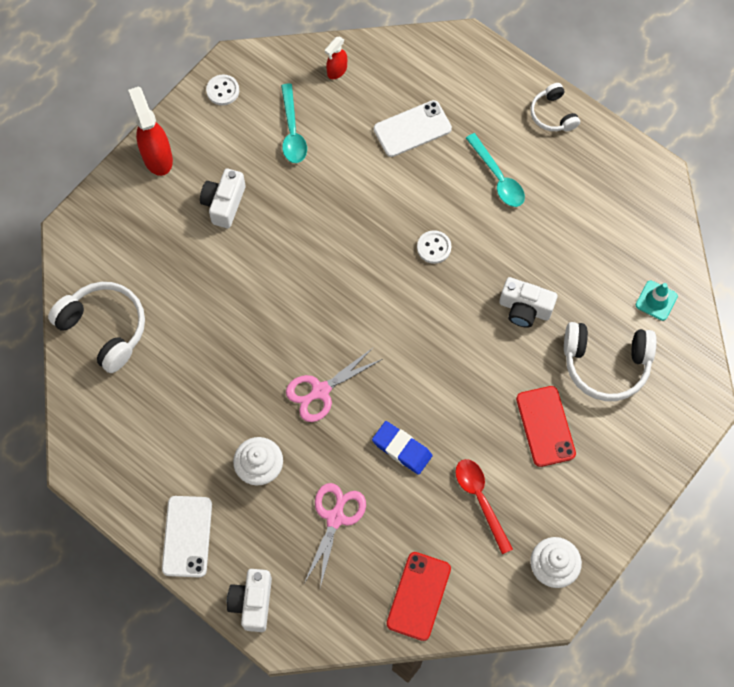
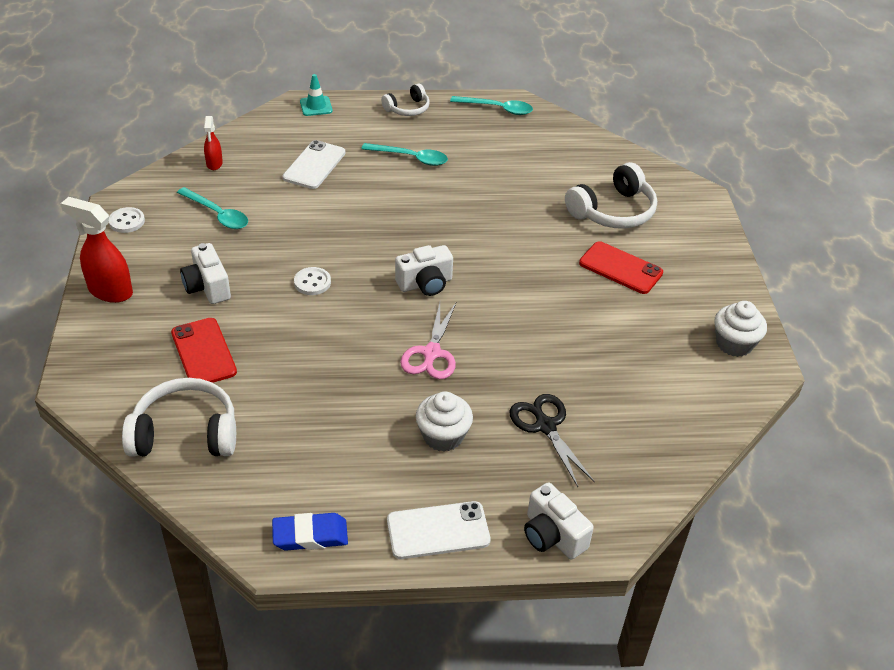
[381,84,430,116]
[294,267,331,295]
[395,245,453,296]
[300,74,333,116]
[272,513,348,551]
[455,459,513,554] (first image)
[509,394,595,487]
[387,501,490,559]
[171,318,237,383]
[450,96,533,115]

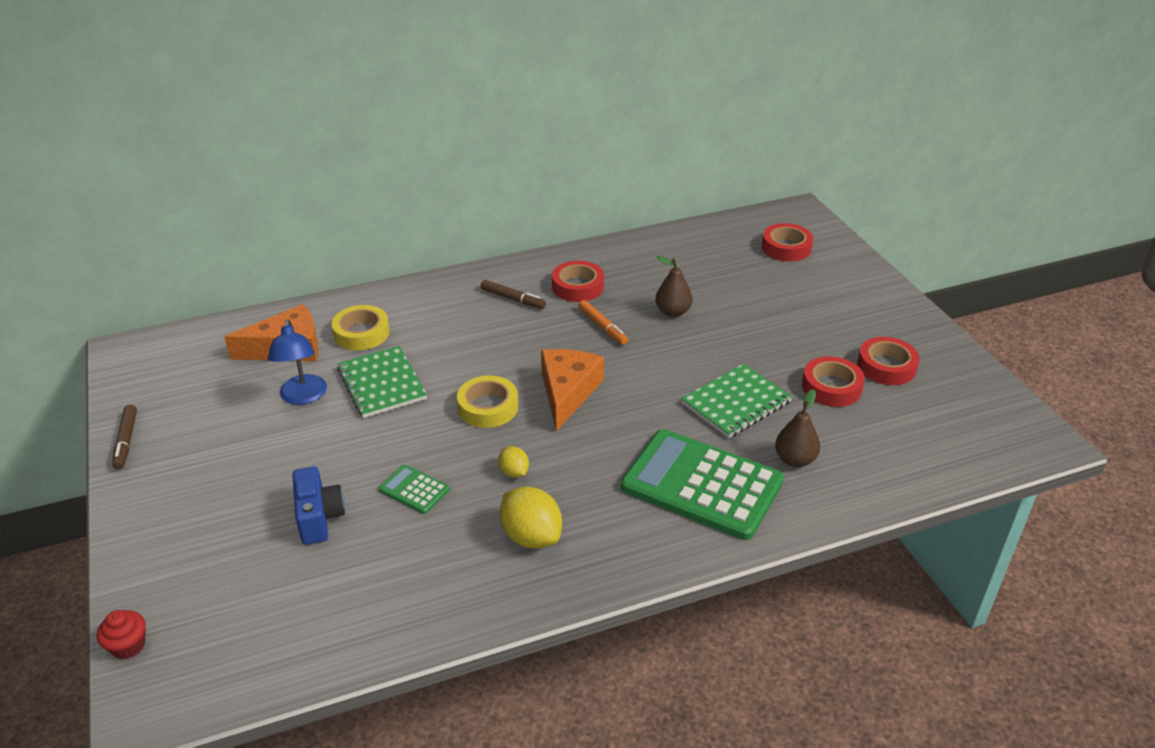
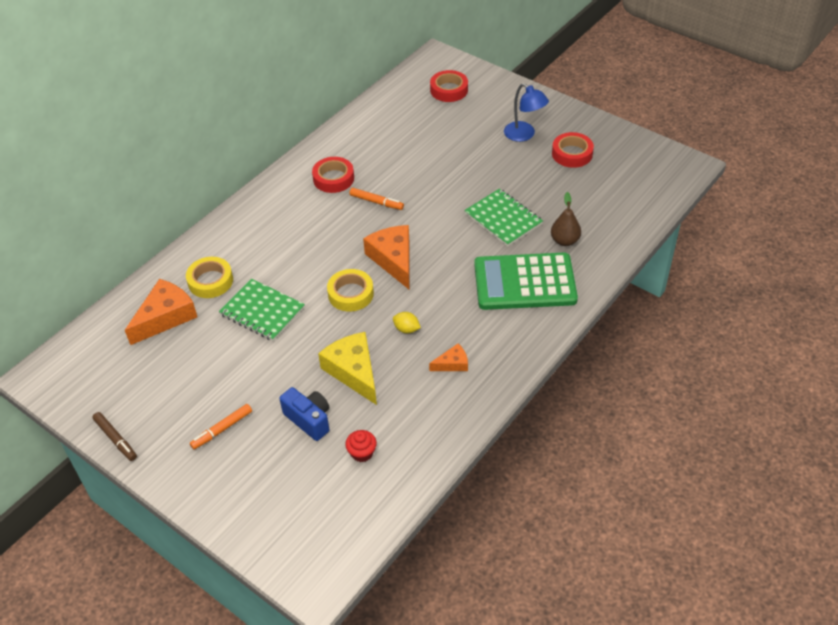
[655,256,693,317] (first image)
[481,280,546,309] (first image)
[504,83,549,142]
[802,356,865,407] (first image)
[464,189,543,247]
[318,332,377,405]
[429,344,468,371]
[345,430,377,462]
[190,404,252,449]

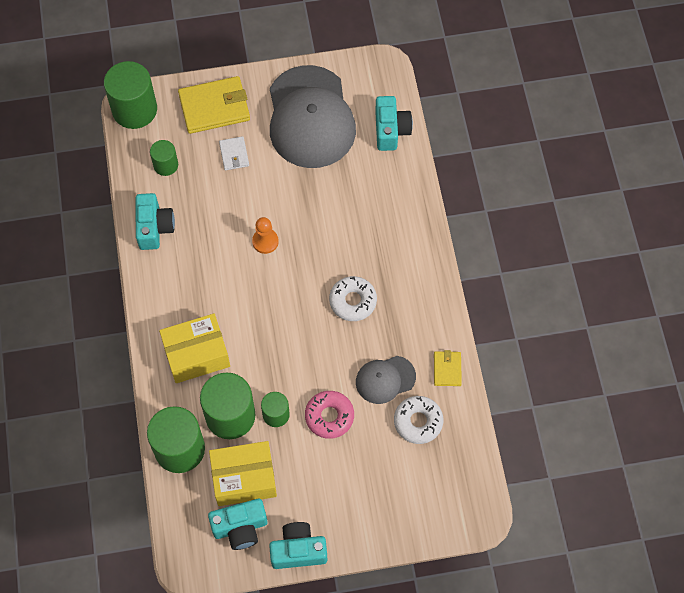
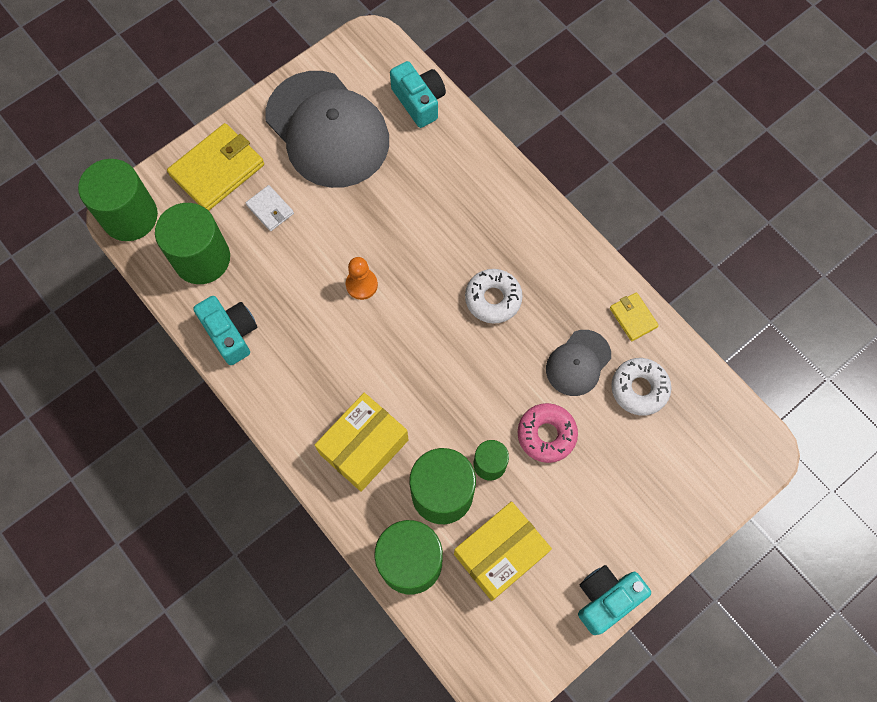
[155,203,230,284]
[208,499,268,550] (first image)

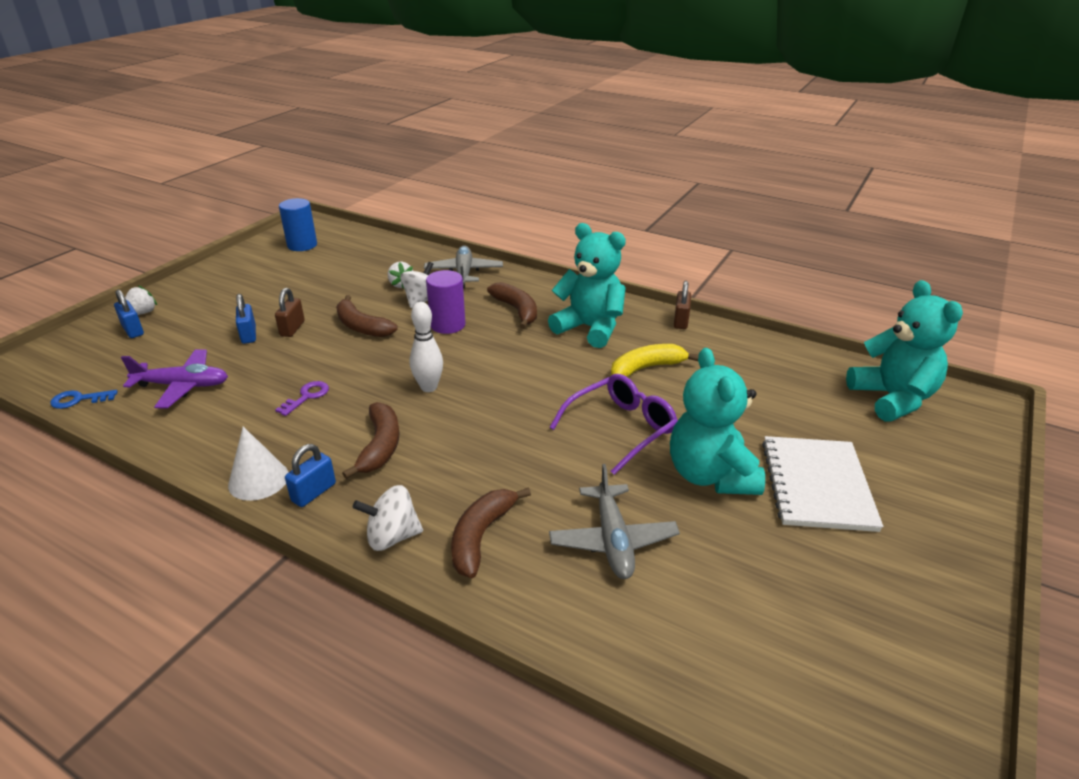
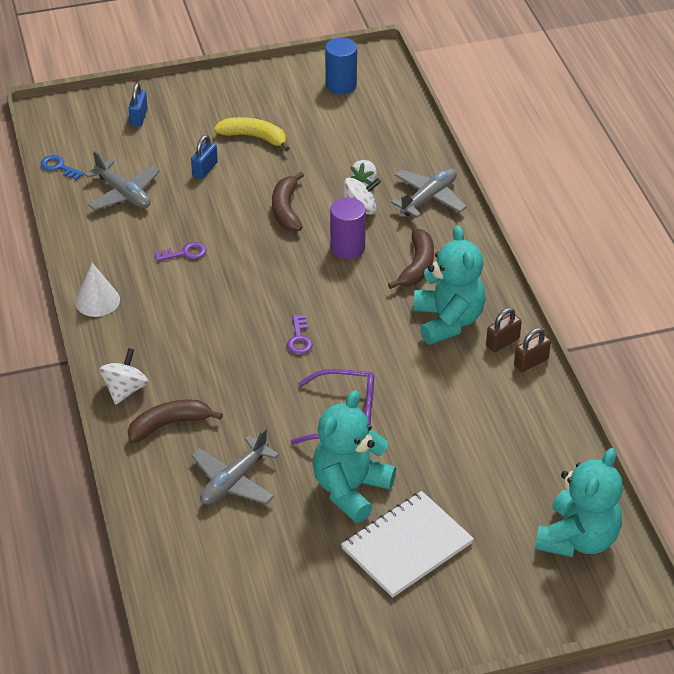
[125,285,157,315] (first image)
[486,308,522,352]
[410,302,443,392] (first image)
[214,117,290,151]
[85,151,160,210]
[342,402,399,479] (first image)
[285,444,336,507] (first image)
[100,348,148,405]
[287,315,313,354]

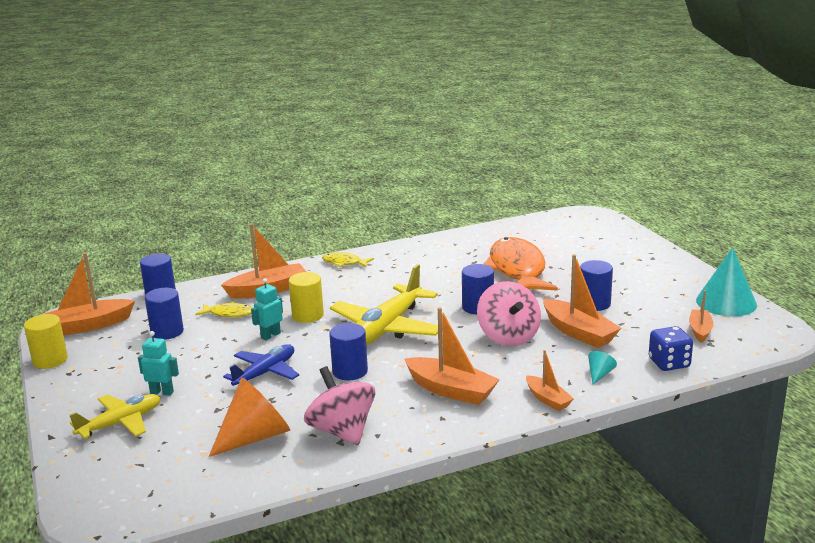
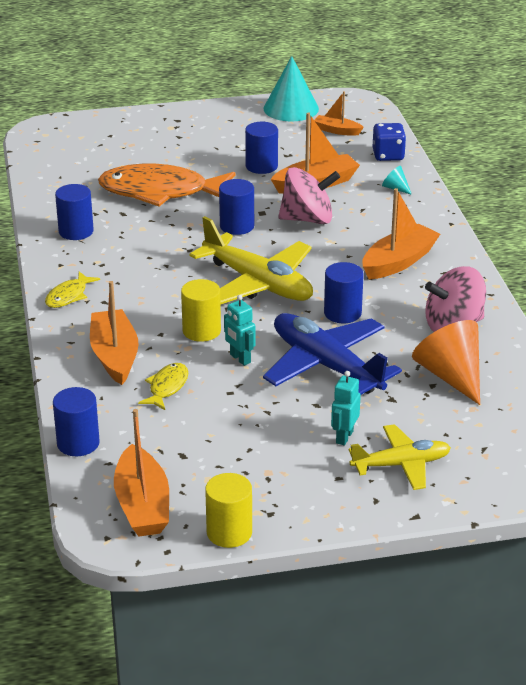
[55,184,94,240]
[263,313,402,395]
[526,350,574,411] (first image)
[349,424,451,490]

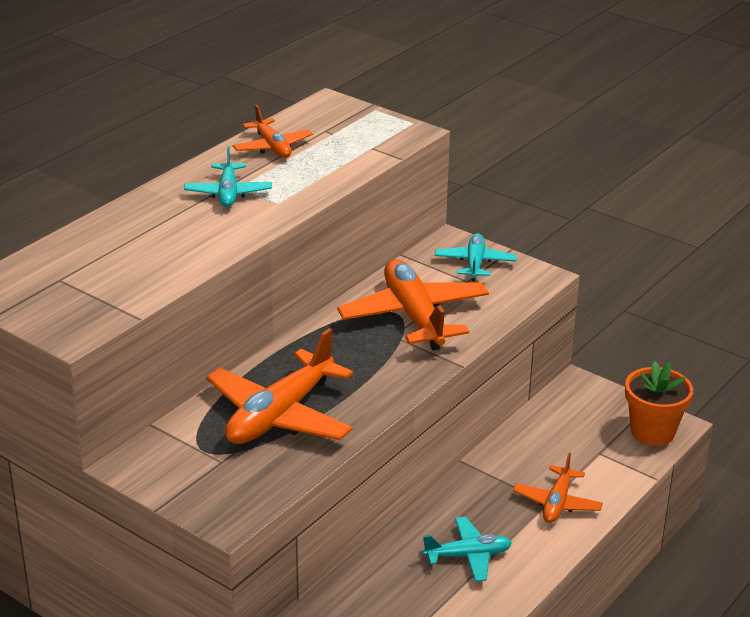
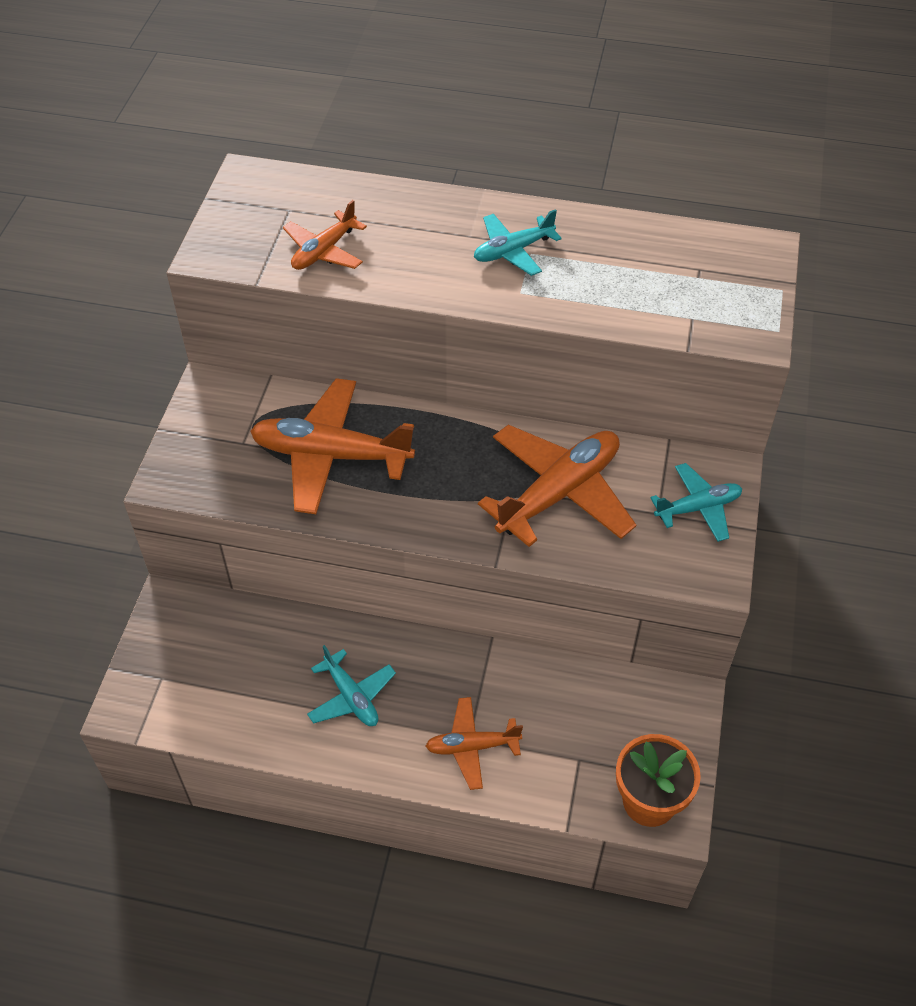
[283,200,367,270]

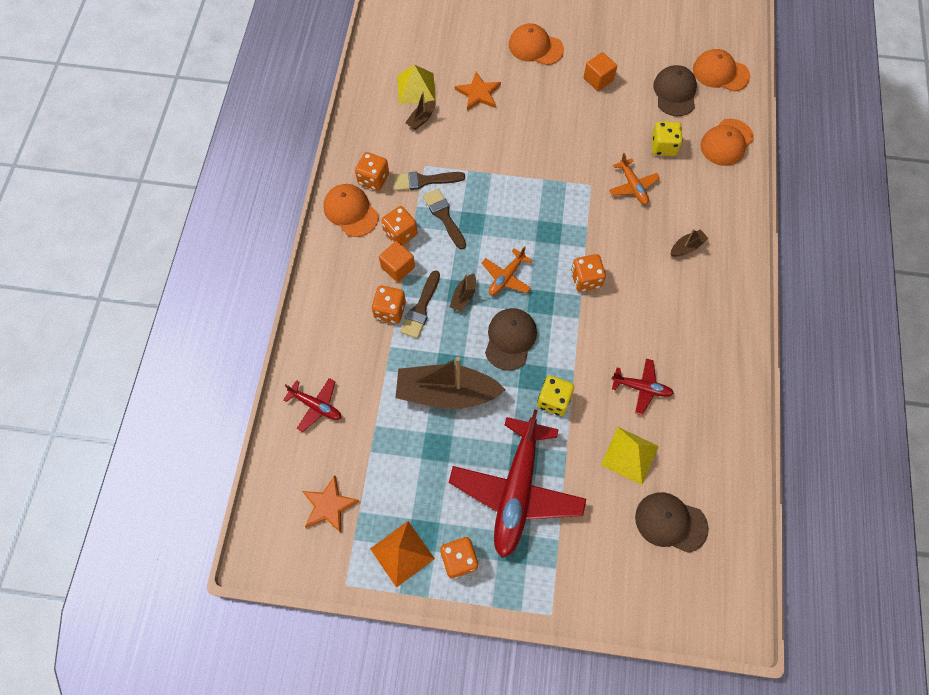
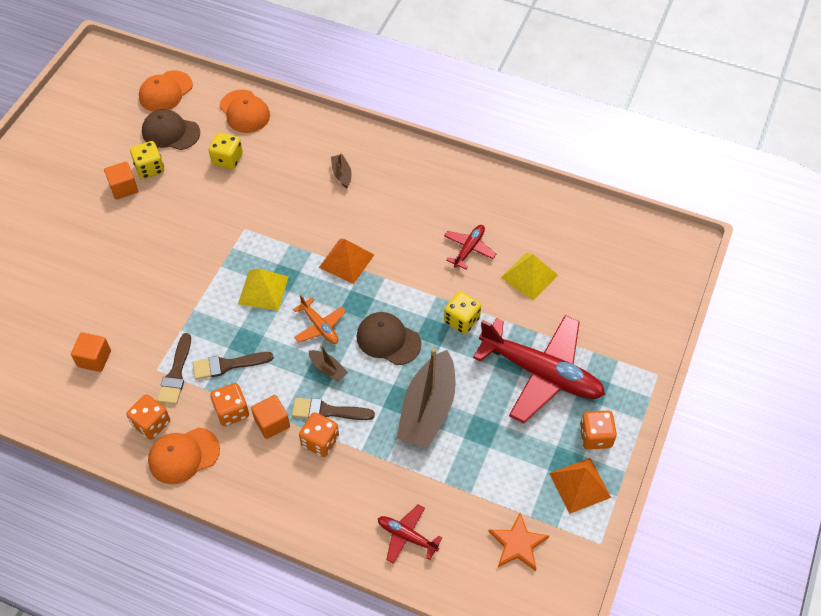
[509,23,564,65] (first image)
[238,269,289,311]
[455,72,501,111] (first image)
[71,332,111,372]
[609,153,660,205] (first image)
[319,239,374,284]
[292,398,375,420]
[378,504,442,564]
[635,492,709,553] (first image)
[130,141,164,179]

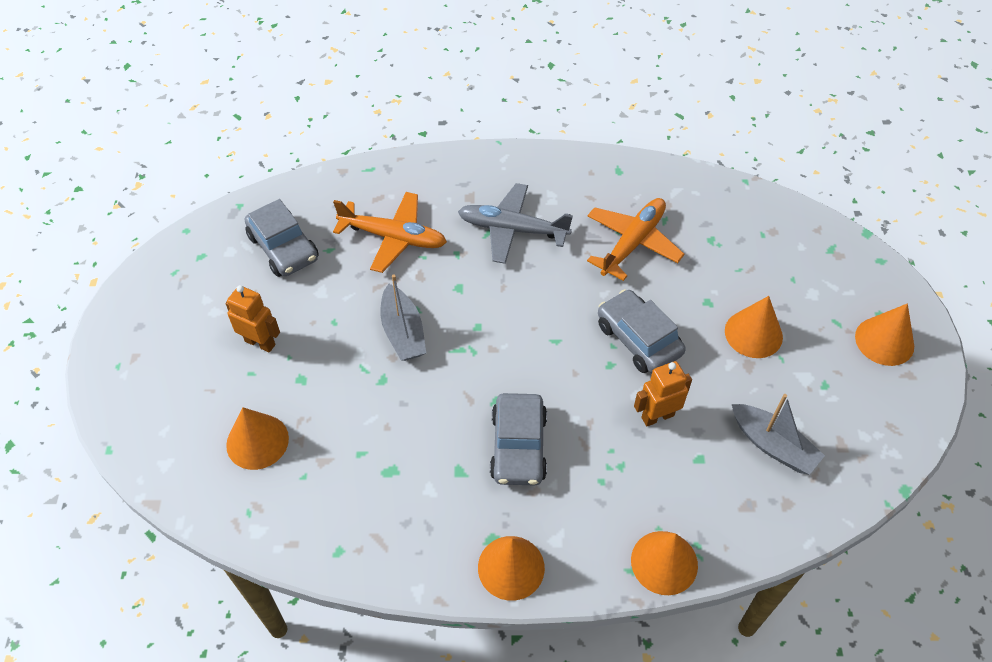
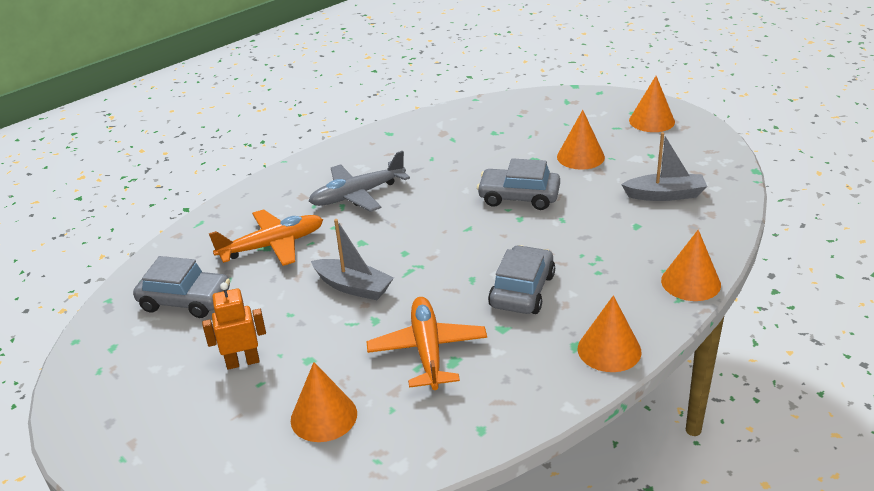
[366,297,487,390]
[634,361,692,426] (first image)
[488,245,555,314]

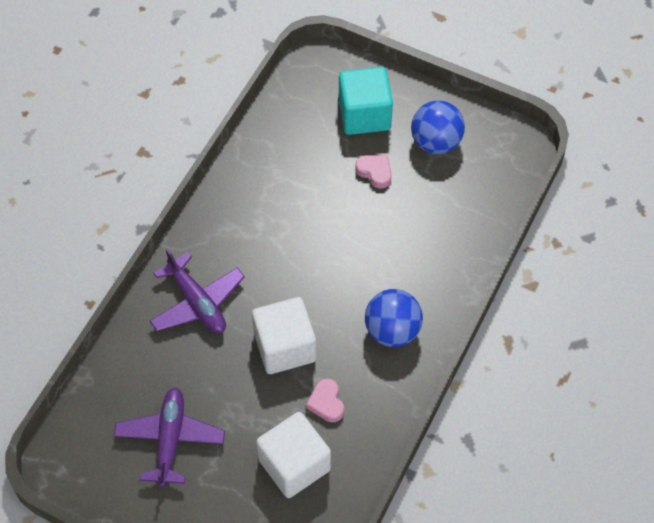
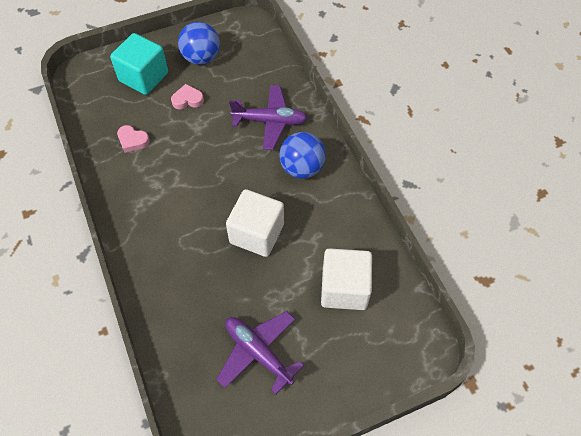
[229,85,308,150]
[117,125,150,153]

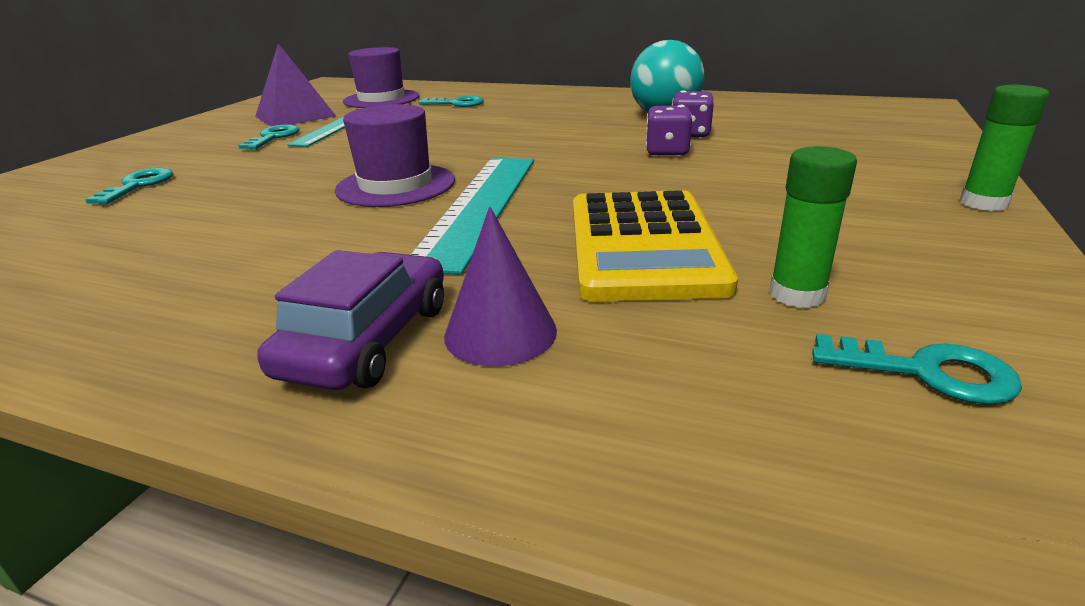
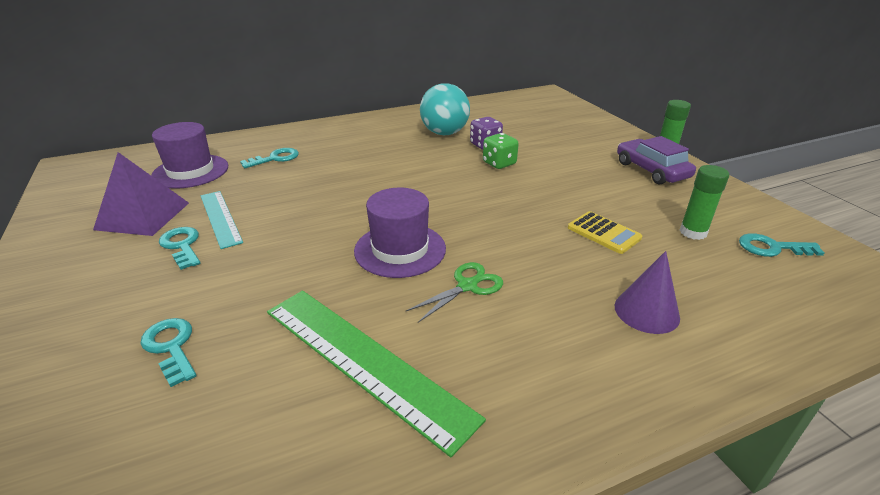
[483,133,519,169]
[410,158,534,275] (first image)
[568,211,642,254]
[617,136,696,185]
[739,233,824,257]
[406,262,503,323]
[267,290,486,457]

